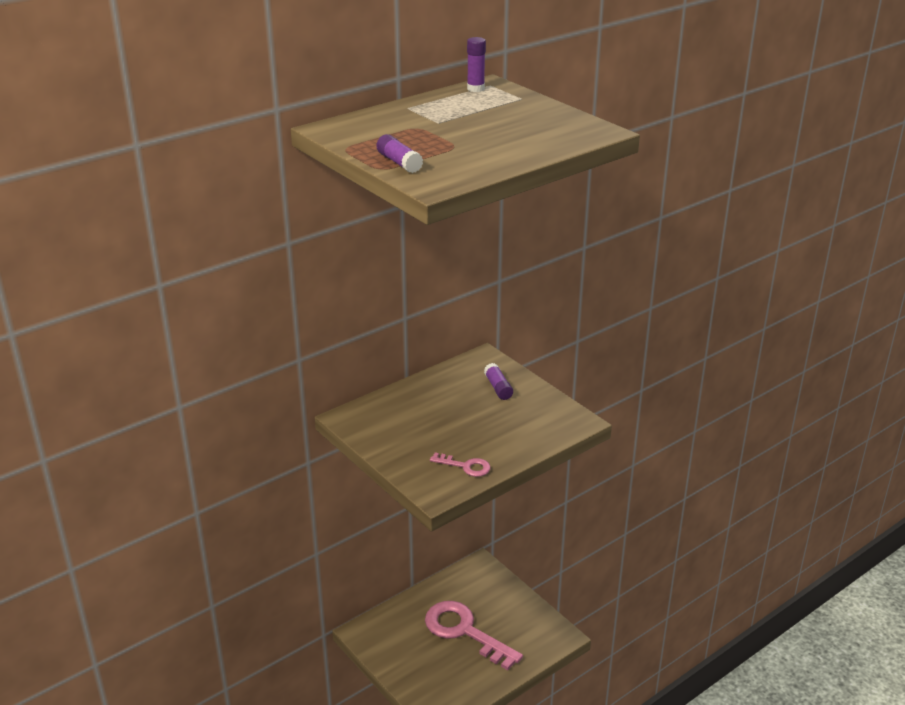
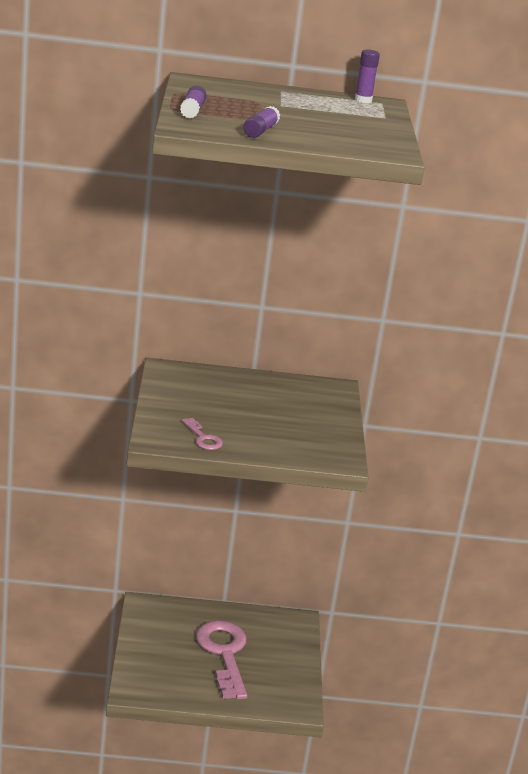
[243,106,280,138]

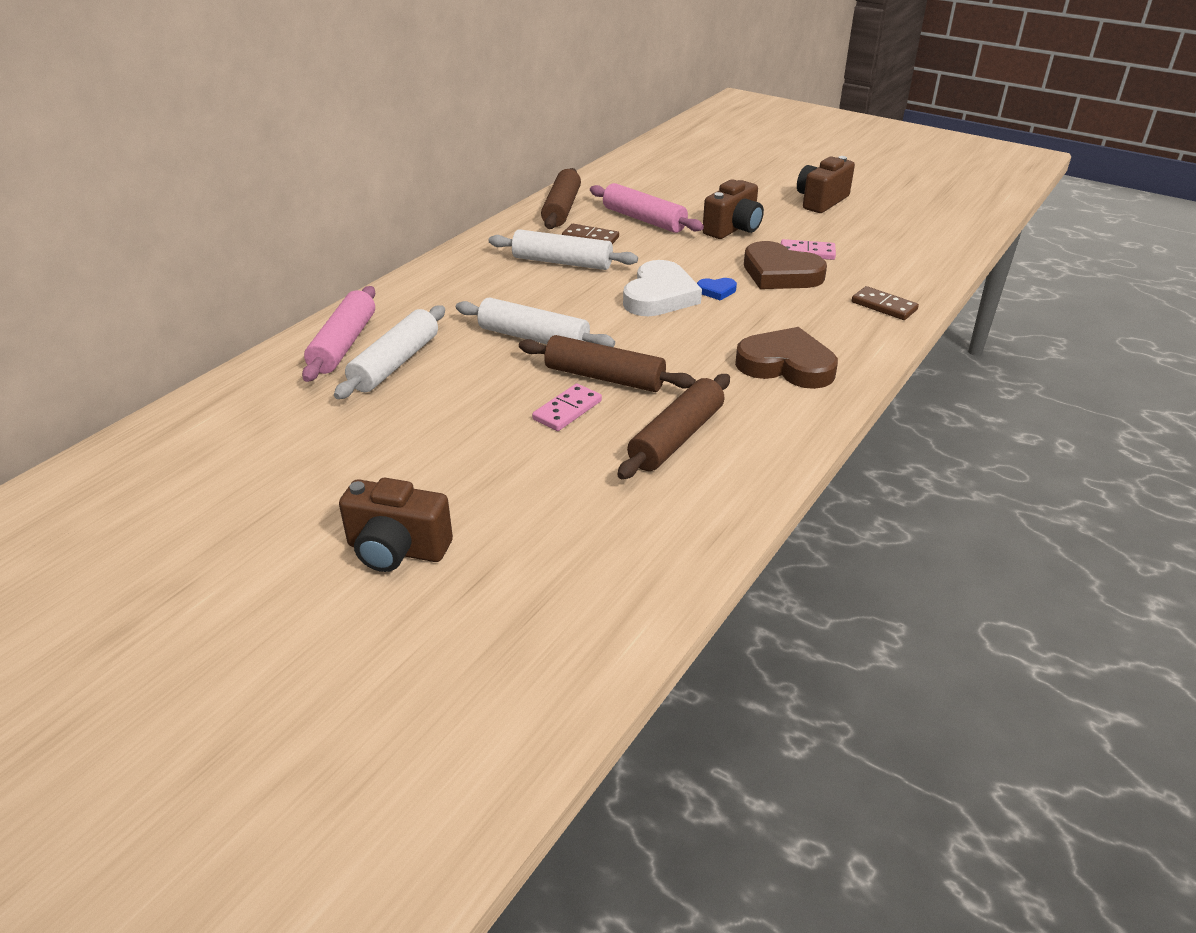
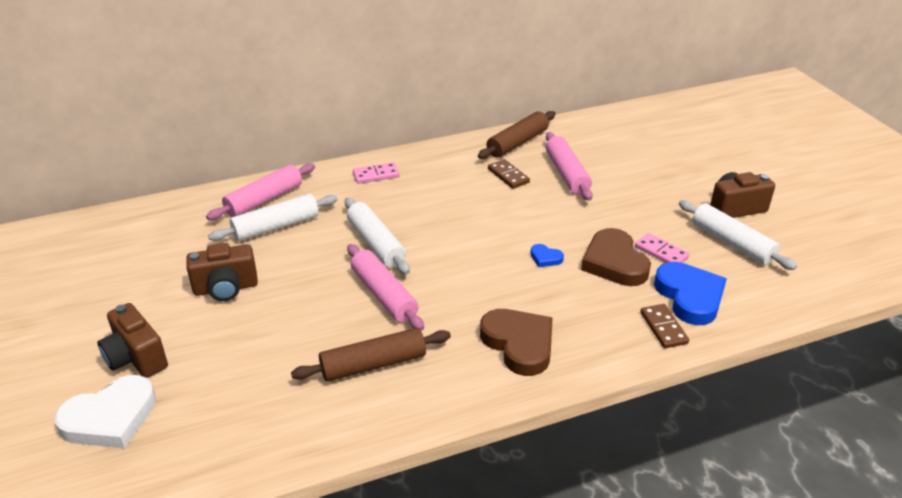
[186,243,258,301]
[679,200,797,270]
[54,375,156,448]
[347,244,424,331]
[353,162,400,184]
[654,262,727,325]

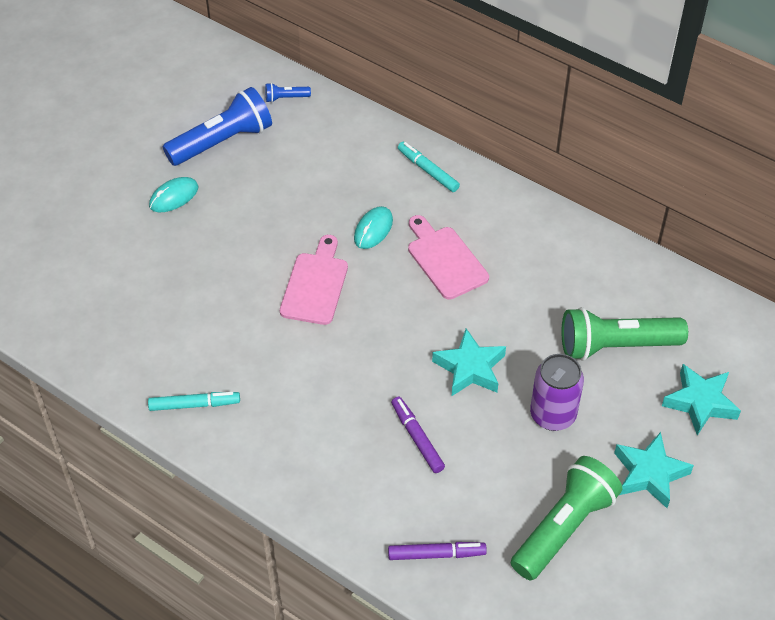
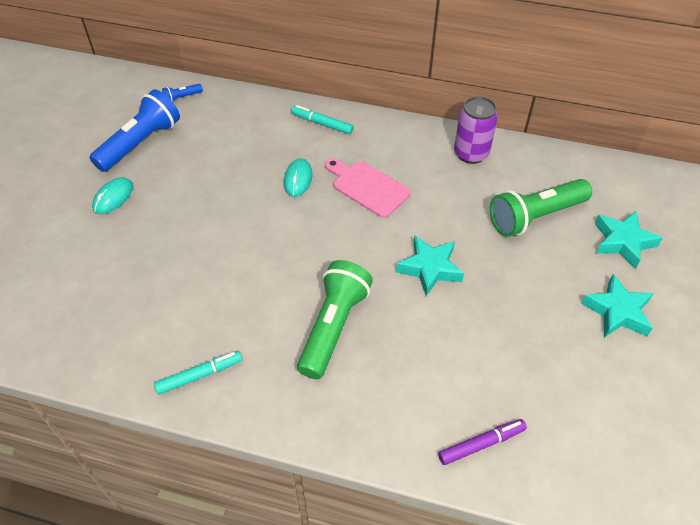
[280,235,348,325] (first image)
[454,96,498,164]
[391,397,445,473] (first image)
[297,260,373,379]

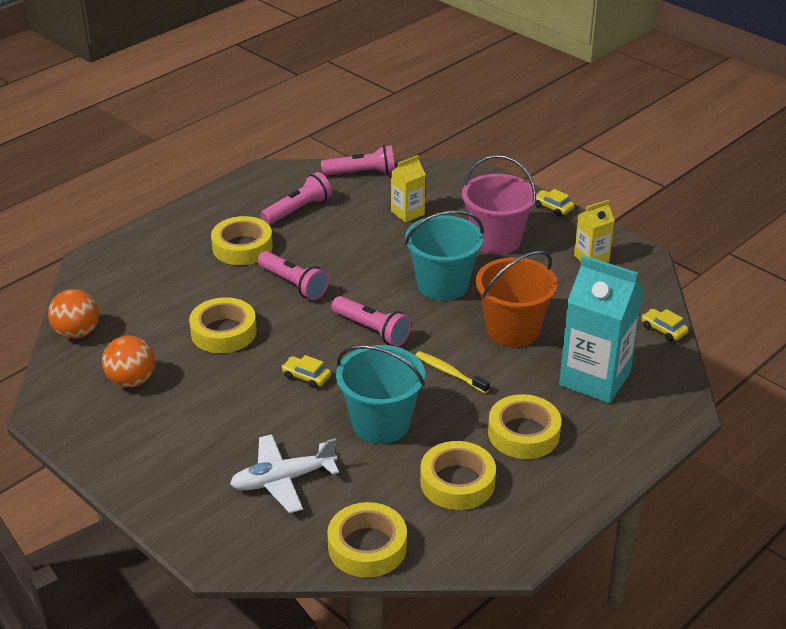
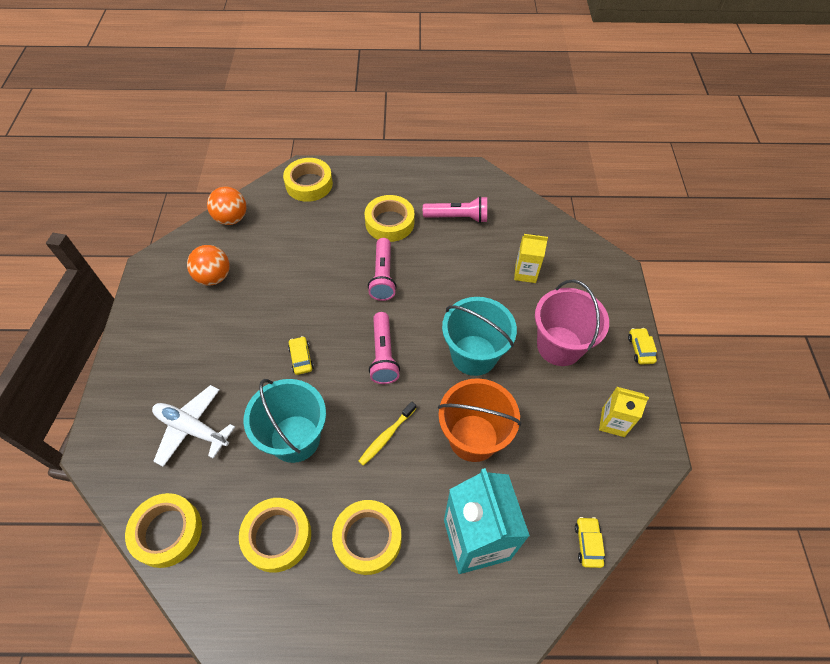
[321,145,395,175] (first image)
[283,158,333,202]
[359,402,416,466]

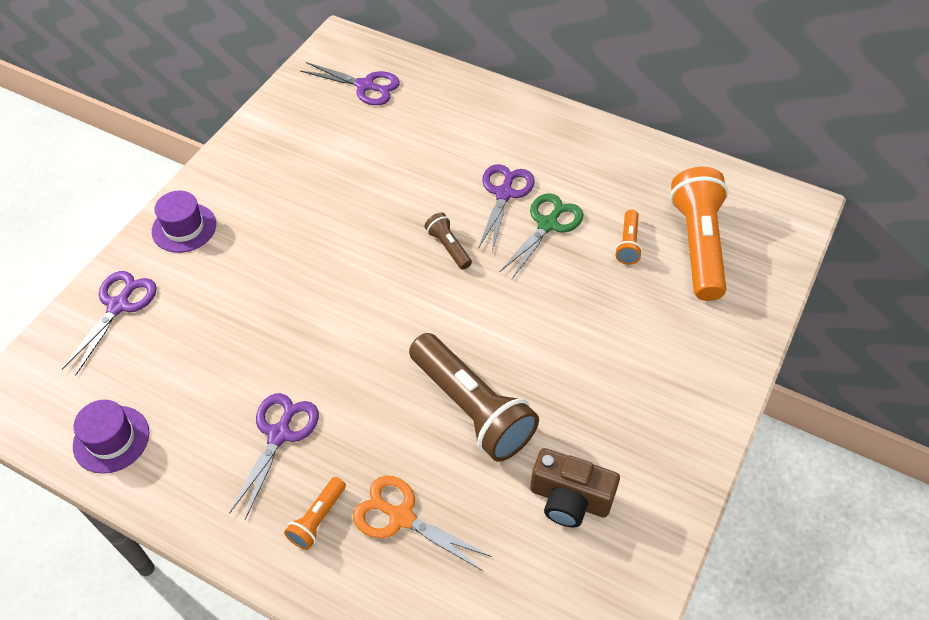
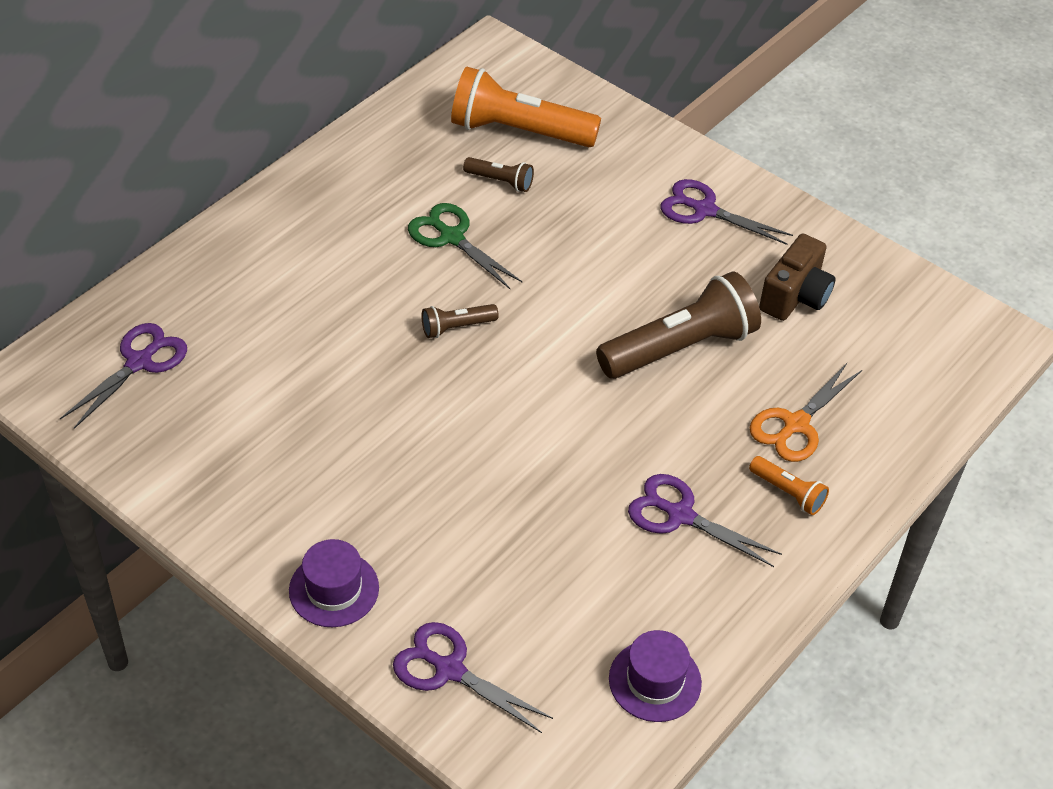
[660,179,793,245]
[463,157,534,192]

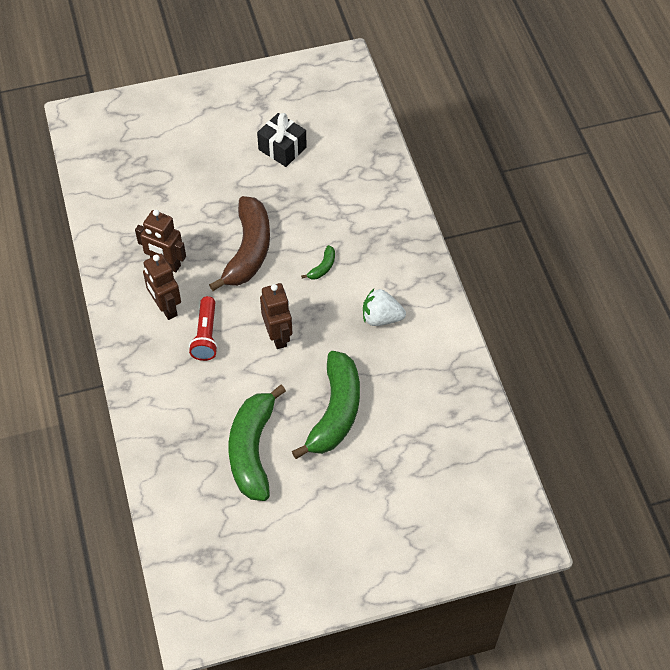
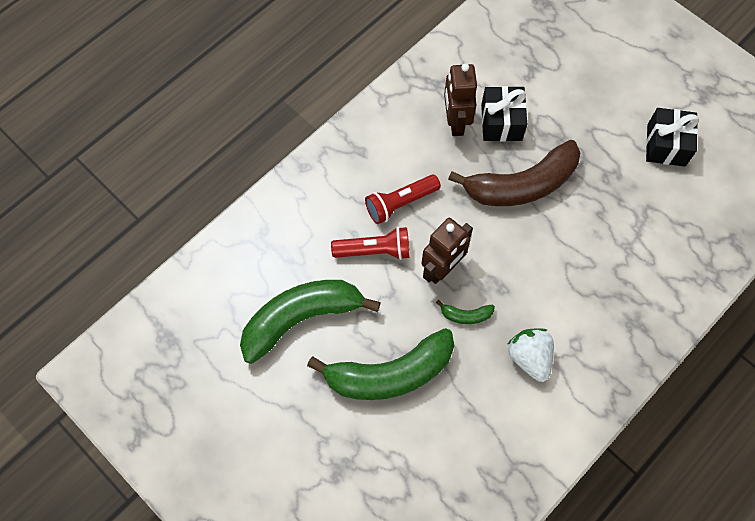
[436,300,495,324]
[143,254,181,320] (first image)
[481,86,527,142]
[331,227,410,260]

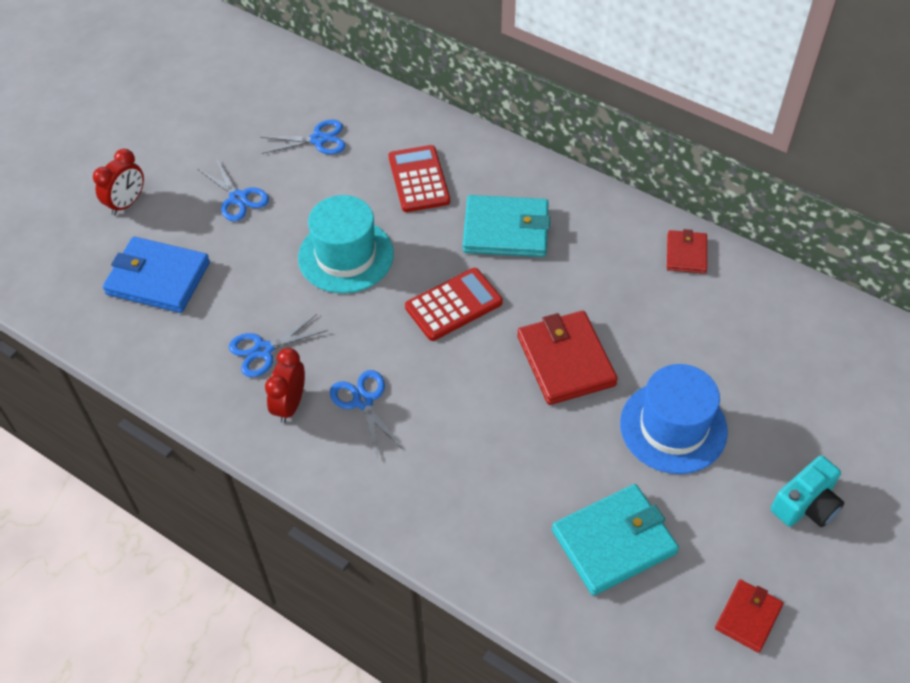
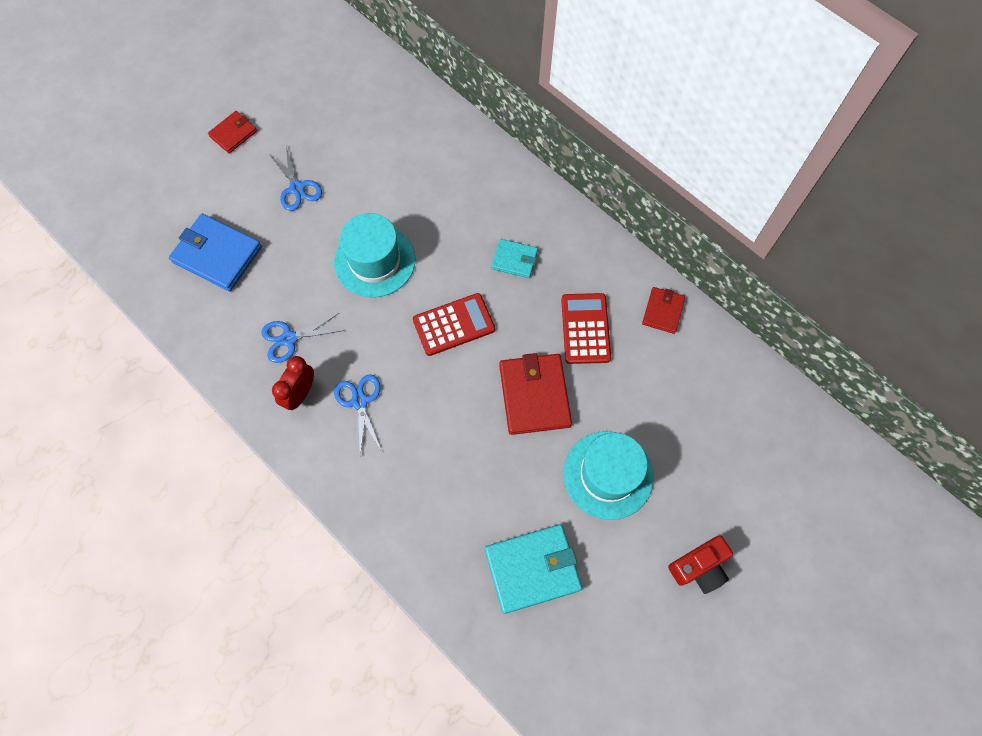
[260,119,346,154] (first image)
[561,293,611,364]
[93,149,144,216] (first image)
[491,239,538,278]
[564,431,654,520]
[668,535,733,594]
[208,111,257,154]

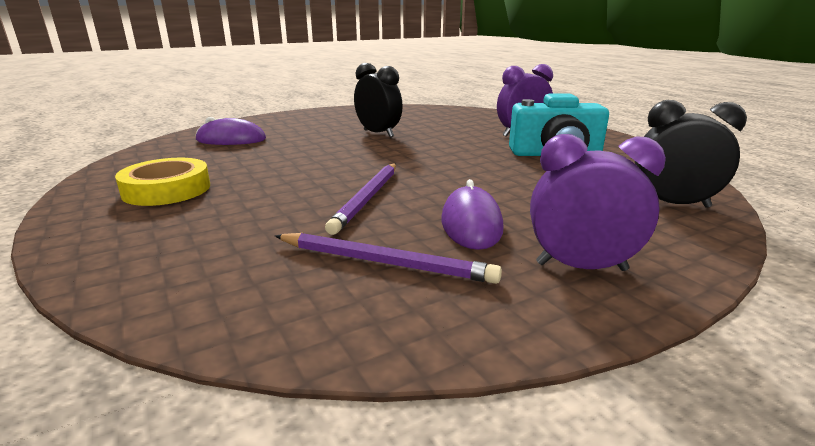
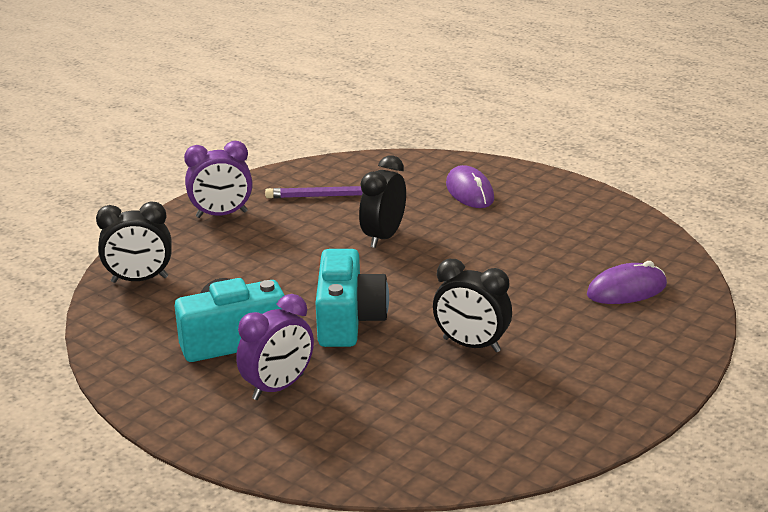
[115,158,210,206] (first image)
[359,155,406,248]
[446,165,494,208]
[316,249,389,347]

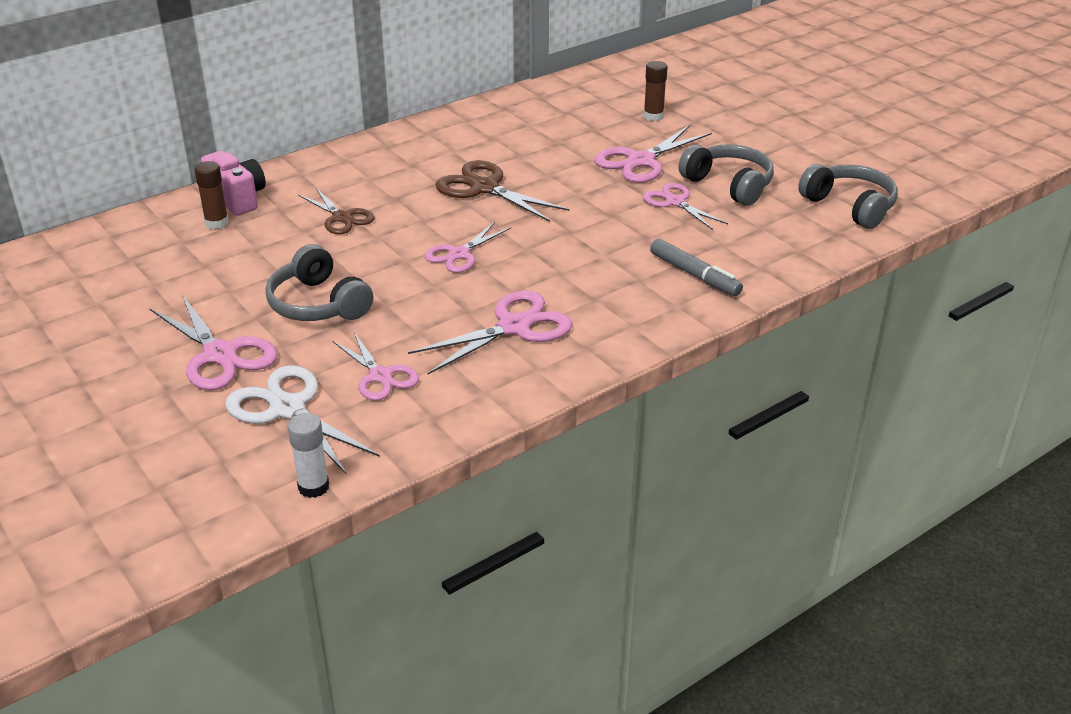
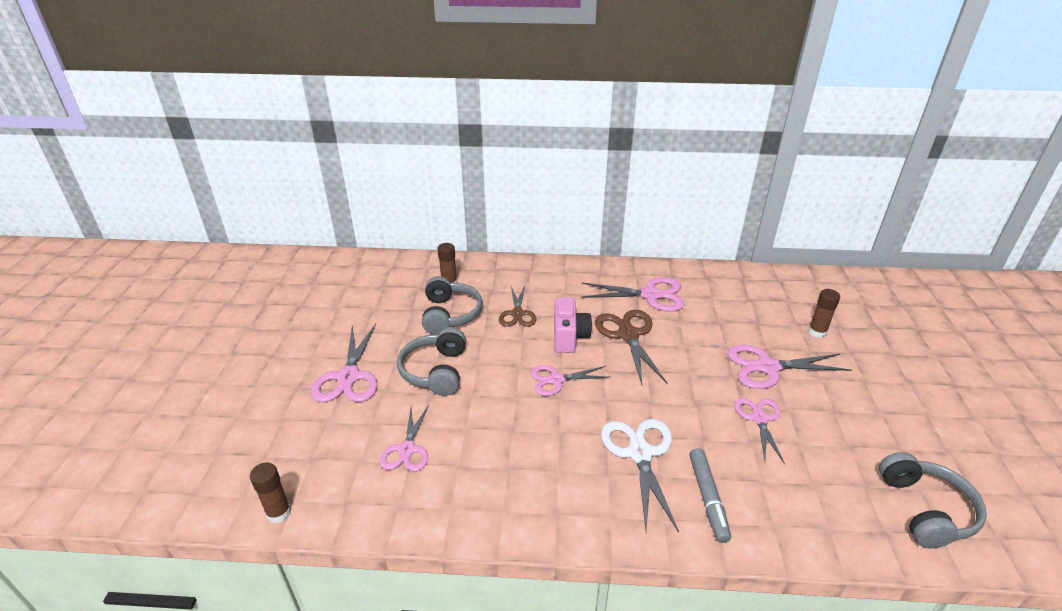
[422,276,483,335]
[554,297,592,353]
[581,277,684,312]
[601,419,679,532]
[250,462,291,523]

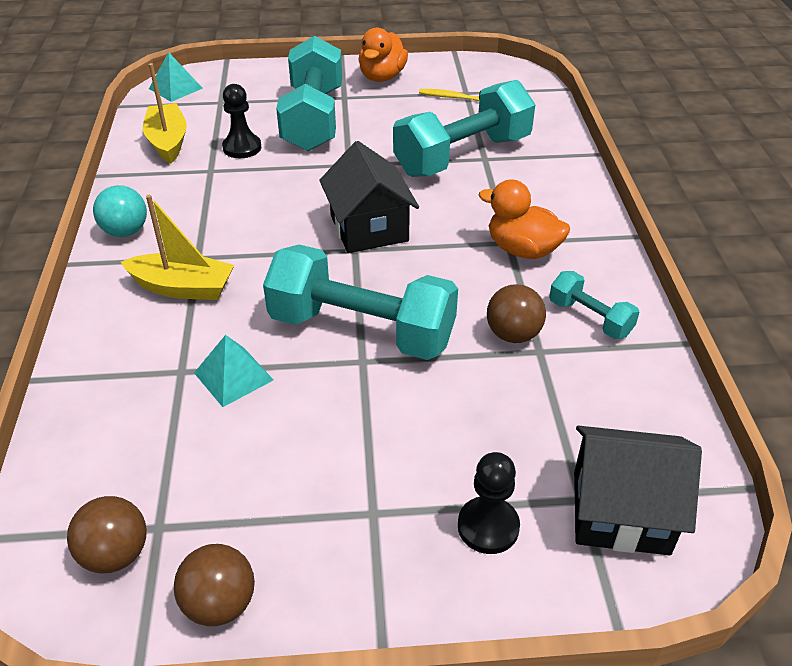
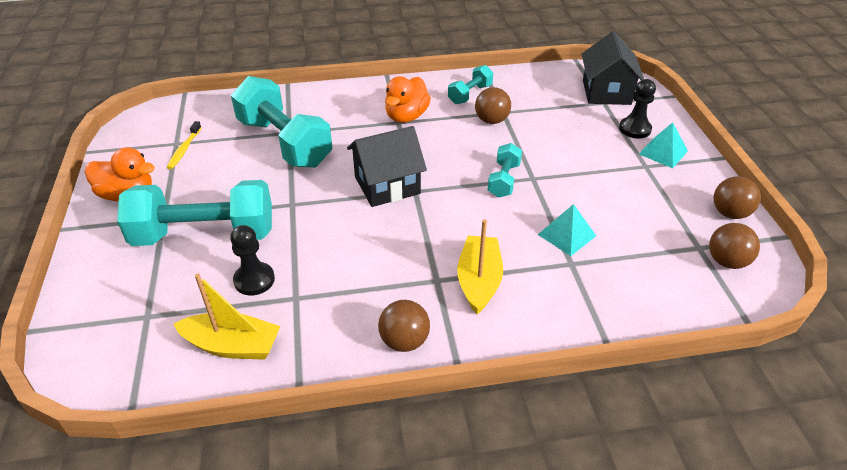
[639,122,688,168]
[174,274,280,360]
[378,300,430,352]
[488,143,522,198]

